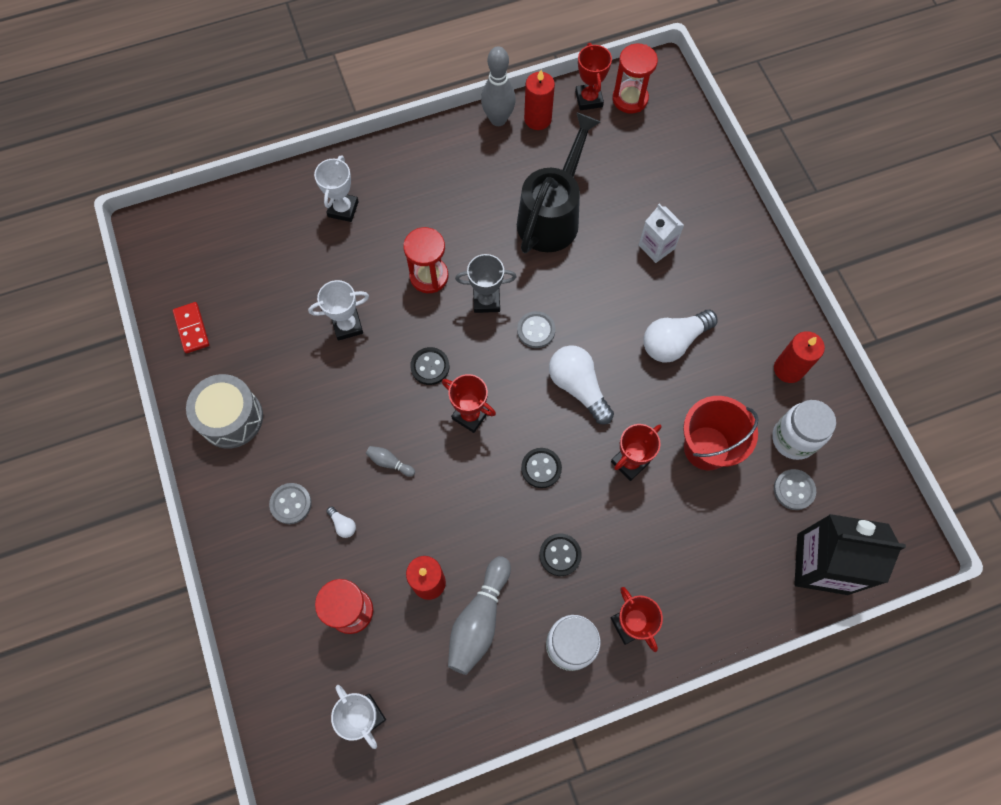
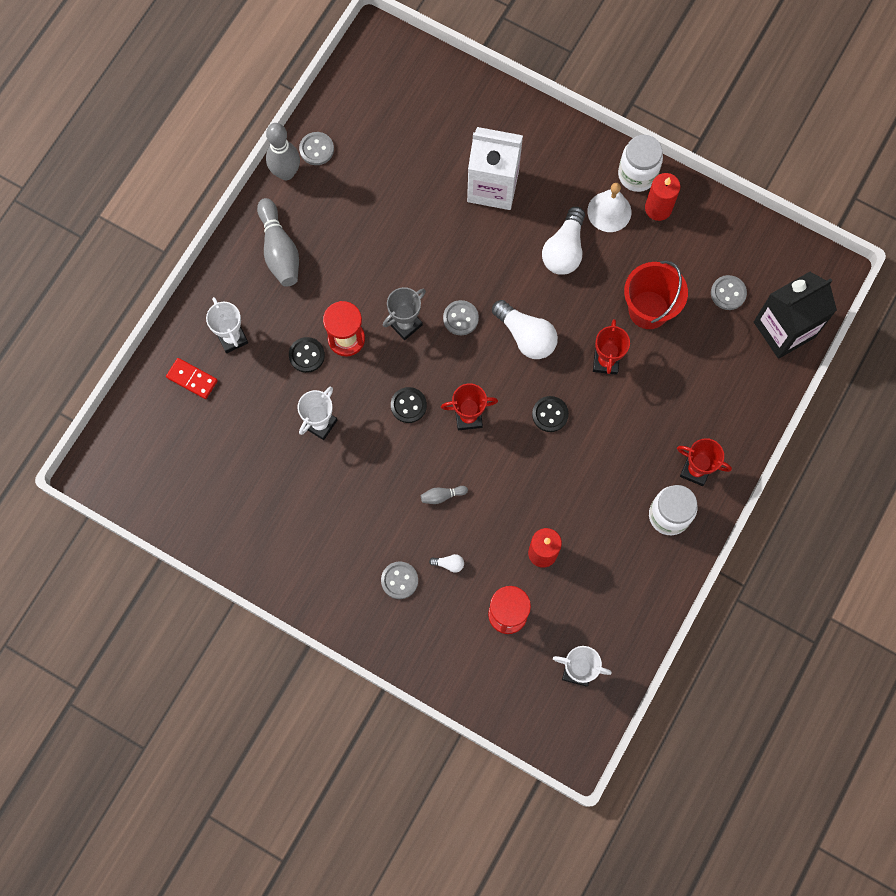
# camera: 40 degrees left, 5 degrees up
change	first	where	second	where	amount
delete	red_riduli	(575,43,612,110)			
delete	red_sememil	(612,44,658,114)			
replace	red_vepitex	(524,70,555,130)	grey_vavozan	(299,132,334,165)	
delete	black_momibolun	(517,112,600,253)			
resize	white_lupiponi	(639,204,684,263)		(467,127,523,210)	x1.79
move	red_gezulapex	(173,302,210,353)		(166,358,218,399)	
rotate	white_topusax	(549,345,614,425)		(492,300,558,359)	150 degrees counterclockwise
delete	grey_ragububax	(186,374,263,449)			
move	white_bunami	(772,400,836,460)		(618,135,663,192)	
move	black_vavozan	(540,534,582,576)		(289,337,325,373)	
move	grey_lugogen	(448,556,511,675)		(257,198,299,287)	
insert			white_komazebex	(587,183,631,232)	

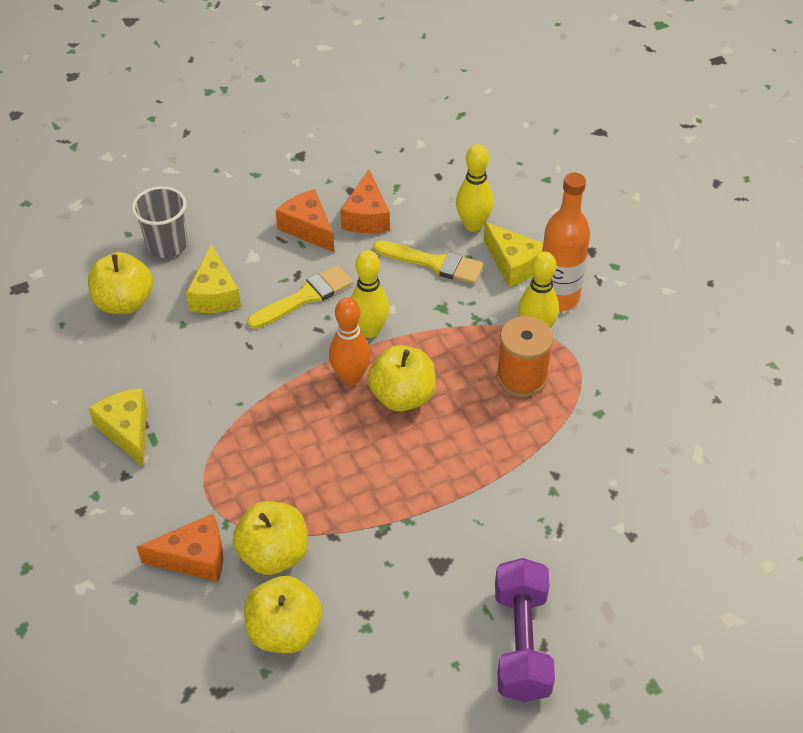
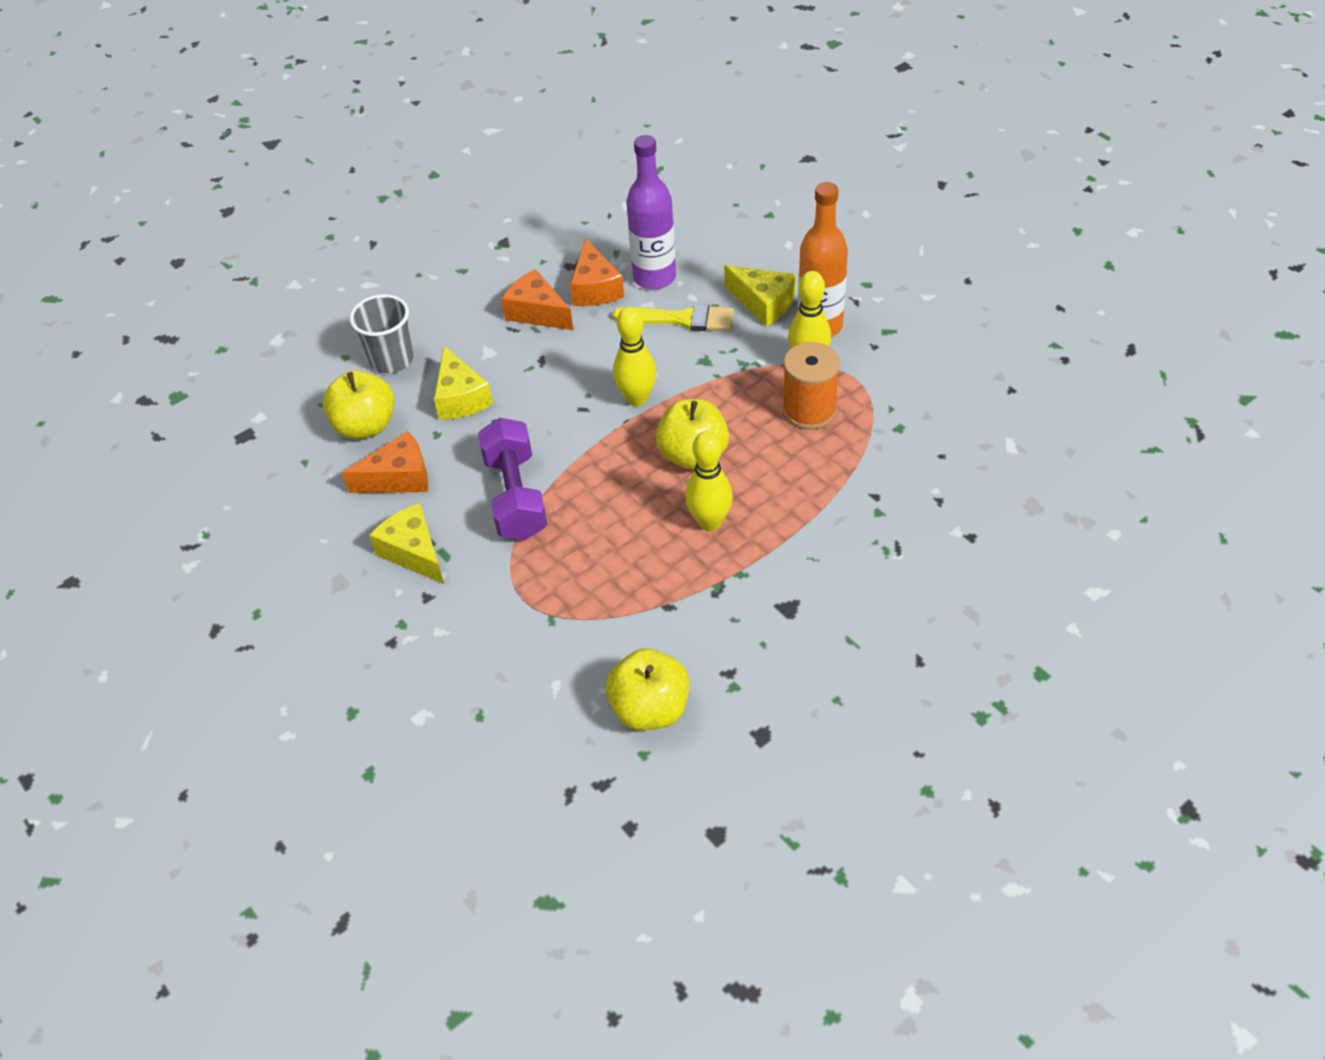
# camera: 10 degrees left, 0 degrees up
change	first	where	second	where	amount
move	yellow_lugogen	(456,144,494,232)		(685,431,733,531)	
delete	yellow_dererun	(247,265,353,329)			
delete	orange_lugogen	(329,297,371,385)			
delete	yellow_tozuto	(232,501,308,575)			
move	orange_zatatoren	(137,514,223,582)		(342,431,428,493)	
move	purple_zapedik	(495,558,555,702)		(478,418,547,540)	
insert			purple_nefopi	(626,135,676,290)	

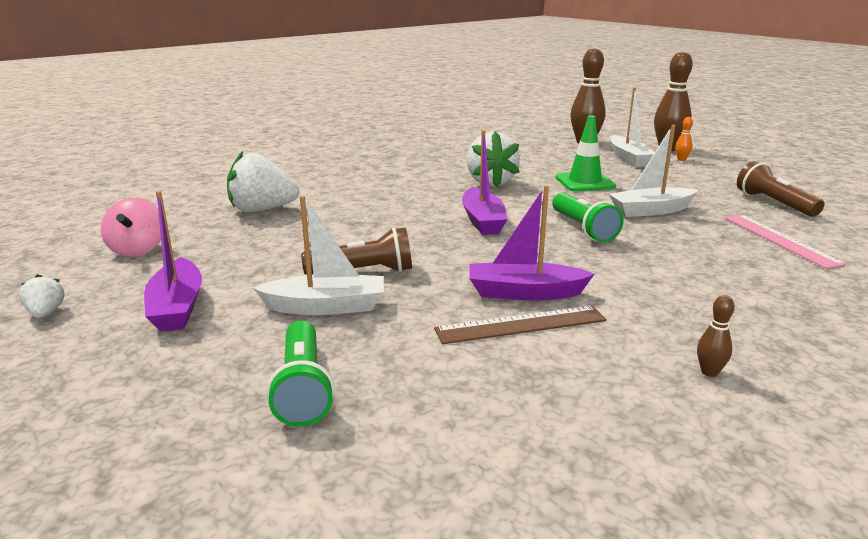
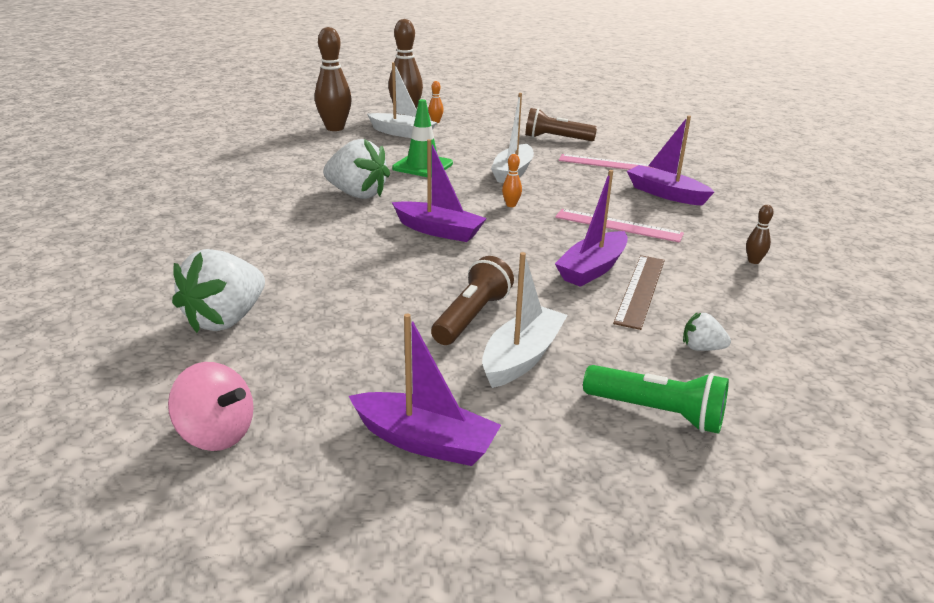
# camera: 55 degrees left, 5 degrees up
change	first	where	second	where	amount
replace	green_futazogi	(552,193,624,242)	orange_lugogen	(502,154,522,207)	
move	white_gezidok	(19,274,65,318)		(683,312,731,351)	
insert			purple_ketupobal	(627,115,714,206)	
insert			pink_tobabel	(555,209,684,243)	

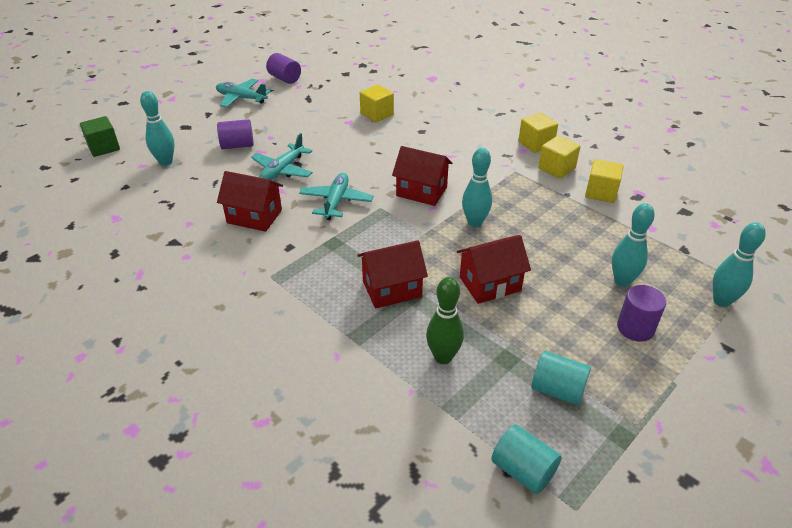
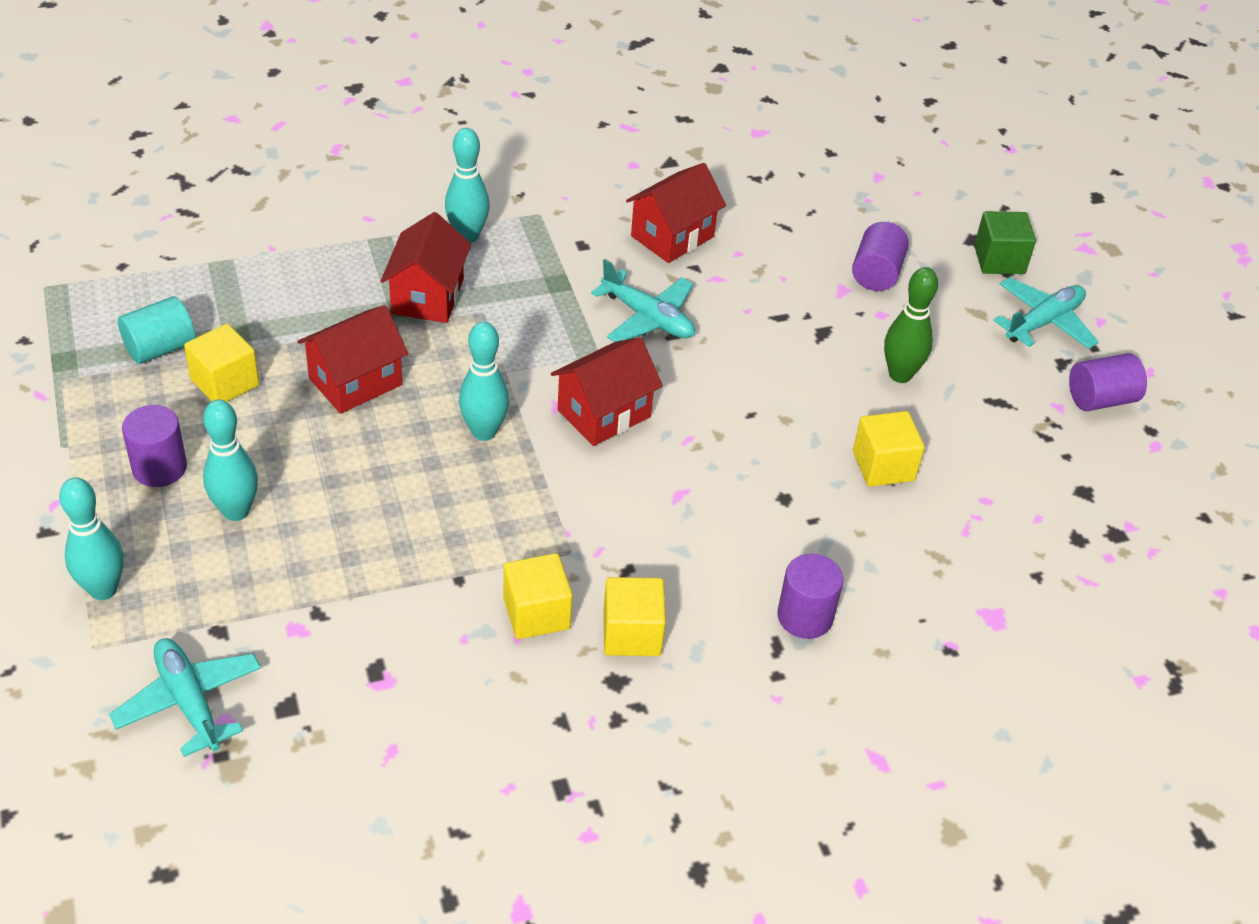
# camera: 115 degrees right, 5 degrees up
change	first	where	second	where	amount
move	turquoise_lugogen	(140,91,175,166)		(445,128,490,243)	
move	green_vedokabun	(80,116,120,157)		(974,211,1036,274)	
move	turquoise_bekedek	(251,133,313,180)		(109,638,261,757)	
move	yellow_vedokabun	(585,159,624,203)		(184,324,259,402)	
rotate	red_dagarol	(457,235,531,304)		(297,305,408,414)	45 degrees clockwise
move	green_lugogen	(426,277,464,364)		(884,267,938,383)	
delete	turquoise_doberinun	(491,425,562,494)			
insert			purple_doberinun	(777,554,843,639)	

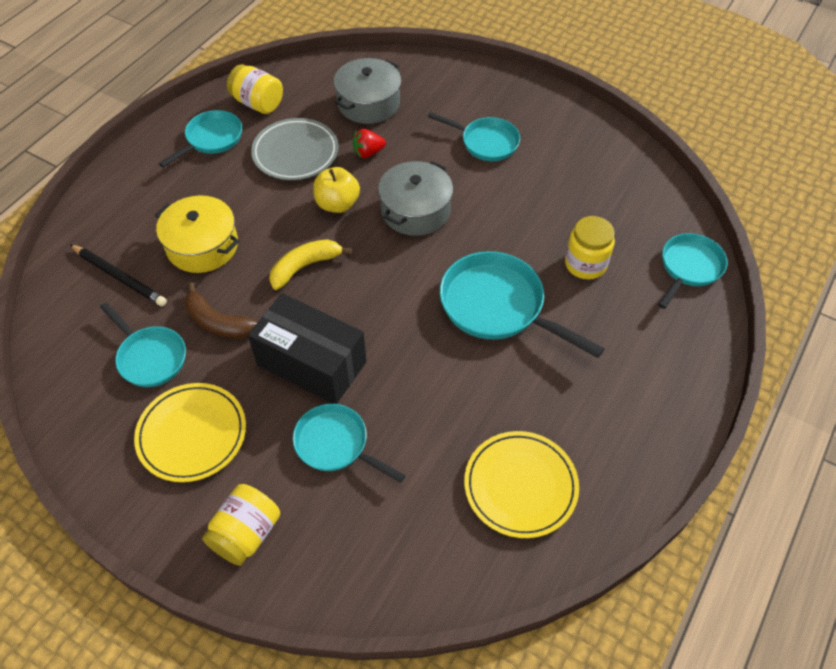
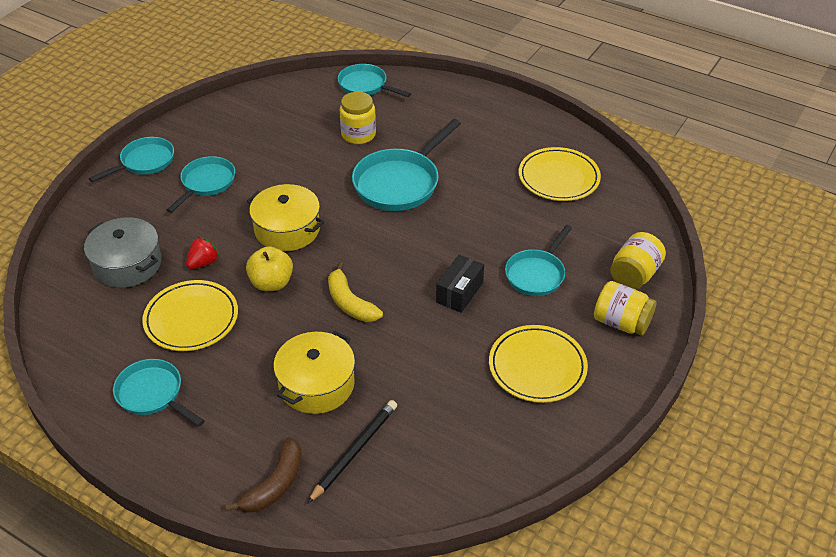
# camera: 90 degrees left, 10 degrees down
change	first	where	second	where	amount
move	yellow_bunami	(227,64,283,114)		(610,232,666,289)	
recolor	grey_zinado	(251,118,339,180)	yellow_zinado	(142,280,238,351)	
rotate	red_gezidok	(353,129,386,158)		(186,237,220,269)	120 degrees counterclockwise
recolor	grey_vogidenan	(378,161,453,236)	yellow_vogidenan	(247,184,324,251)	
move	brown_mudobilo	(185,282,258,338)		(225,437,302,513)	
resize	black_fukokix	(248,293,367,404)		(436,255,484,313)	x0.56
move	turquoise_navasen	(100,302,186,387)		(89,137,174,182)	

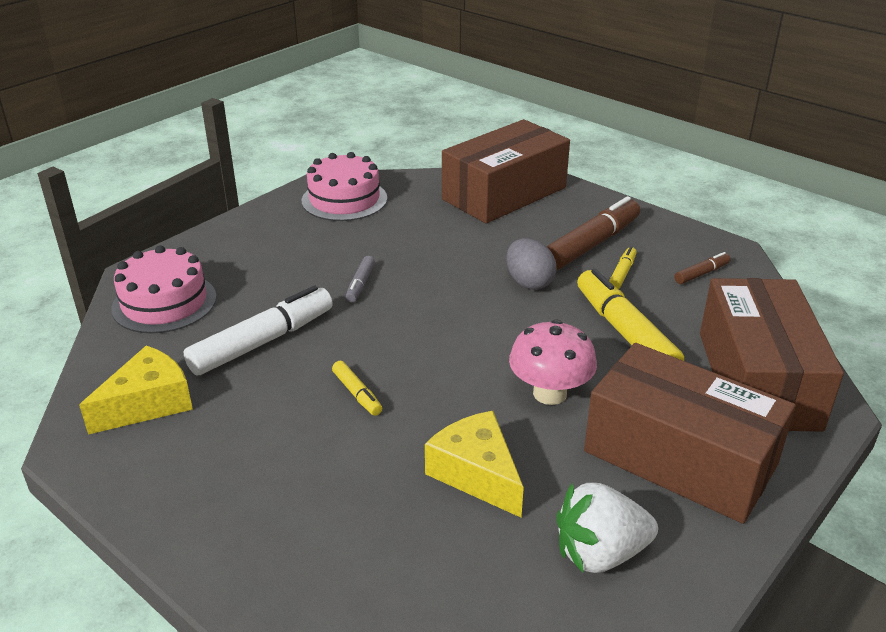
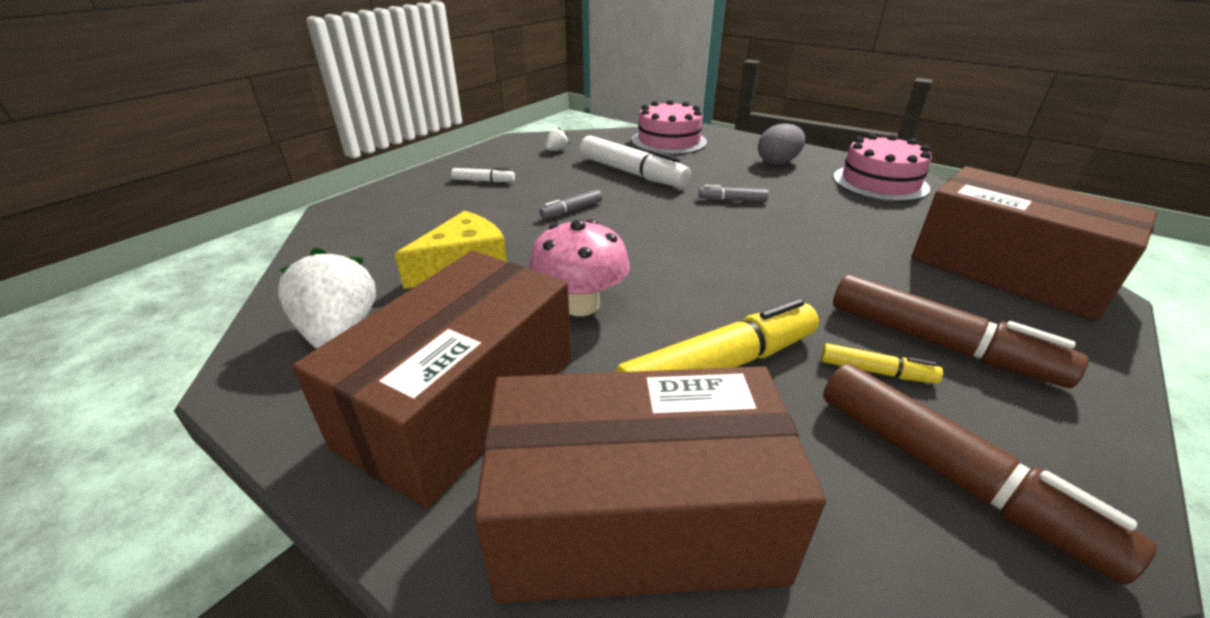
# camera: 85 degrees right, 0 degrees up
change	first	where	second	where	amount
move	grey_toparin	(506,238,557,290)		(758,123,805,165)	
resize	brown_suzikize	(675,252,730,284)		(823,363,1157,585)	x2.10
replace	yellow_zatatoren	(79,345,193,435)	white_gezidok	(546,127,569,151)	
recolor	yellow_suzikize	(332,361,382,416)	grey_suzikize	(539,190,602,219)	
insert			white_suzikize	(451,168,515,182)	

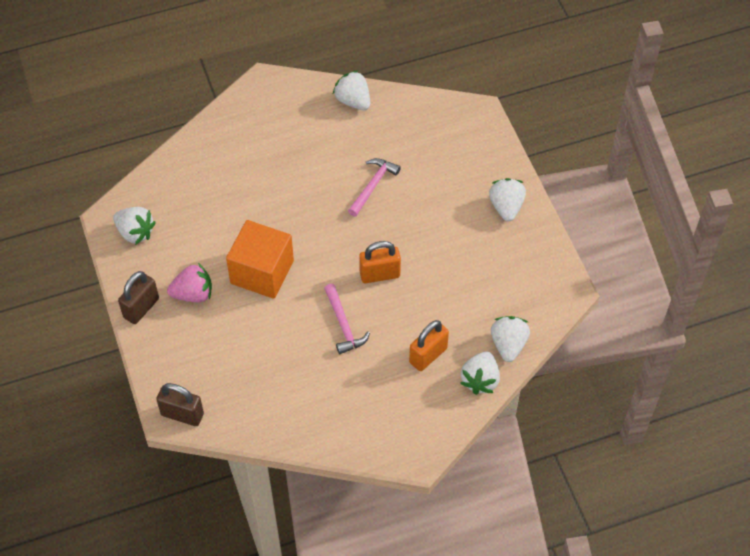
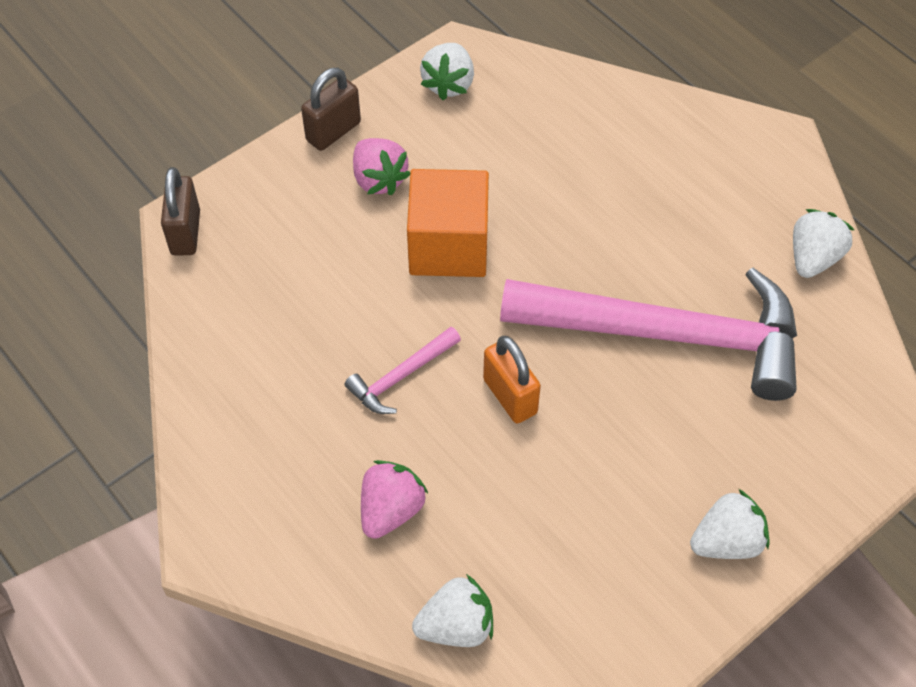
# camera: 70 degrees right, 0 degrees up
change	first	where	second	where	amount
resize	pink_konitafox	(348,158,401,216)		(500,268,797,401)	x2.43
rotate	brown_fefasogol	(118,271,159,324)		(301,67,361,151)	60 degrees counterclockwise
replace	orange_fefasogol	(409,320,449,371)	pink_gezidok	(361,460,428,539)	
delete	white_gezidok	(460,351,500,395)			

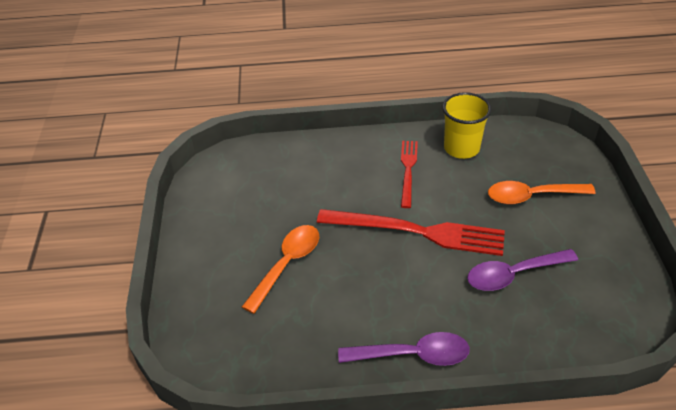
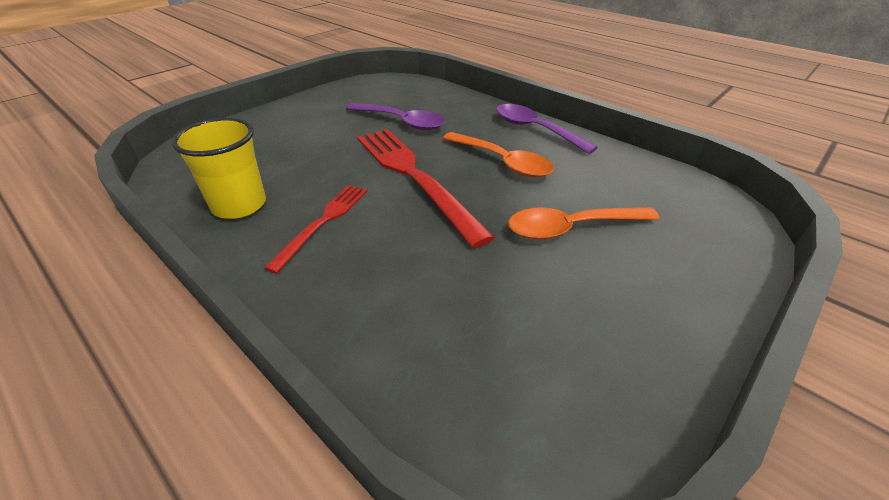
# camera: 135 degrees left, 5 degrees down
change	first	where	second	where	amount
rotate	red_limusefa	(401,141,418,208)		(264,185,368,274)	150 degrees clockwise
move	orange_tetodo	(488,181,596,204)		(442,132,554,177)	

